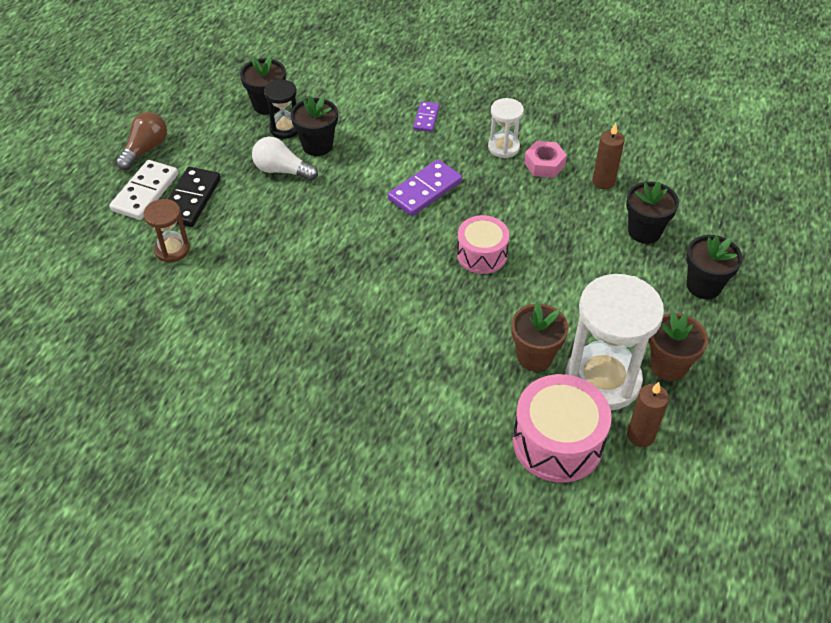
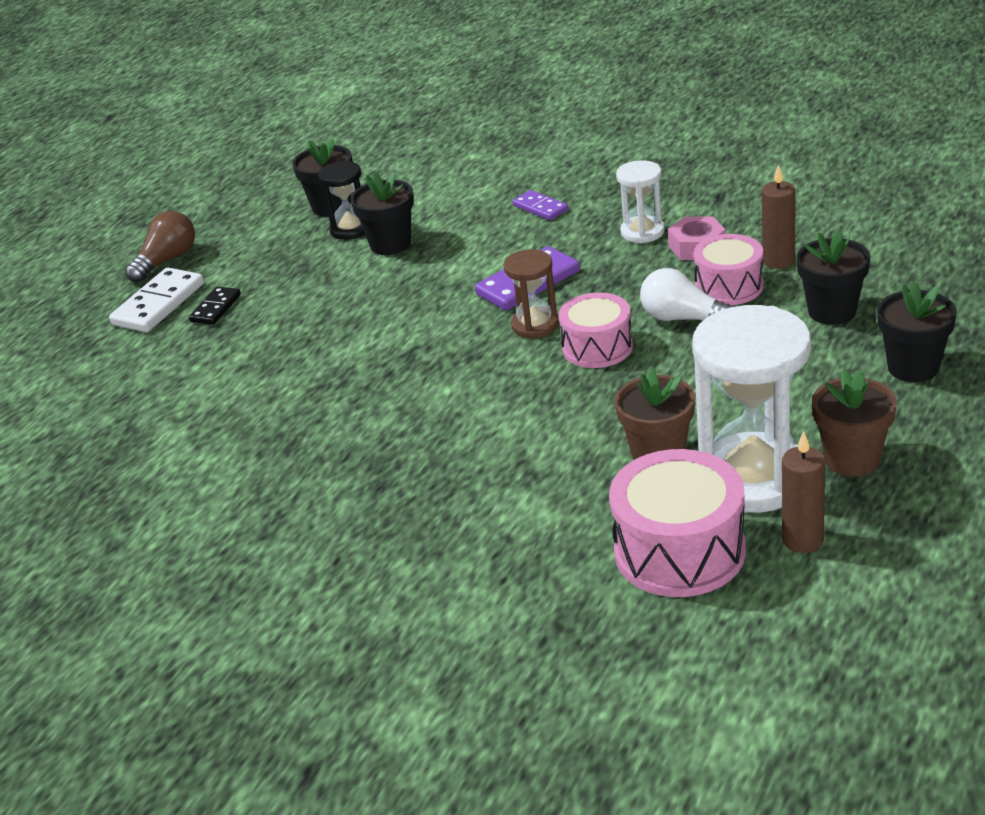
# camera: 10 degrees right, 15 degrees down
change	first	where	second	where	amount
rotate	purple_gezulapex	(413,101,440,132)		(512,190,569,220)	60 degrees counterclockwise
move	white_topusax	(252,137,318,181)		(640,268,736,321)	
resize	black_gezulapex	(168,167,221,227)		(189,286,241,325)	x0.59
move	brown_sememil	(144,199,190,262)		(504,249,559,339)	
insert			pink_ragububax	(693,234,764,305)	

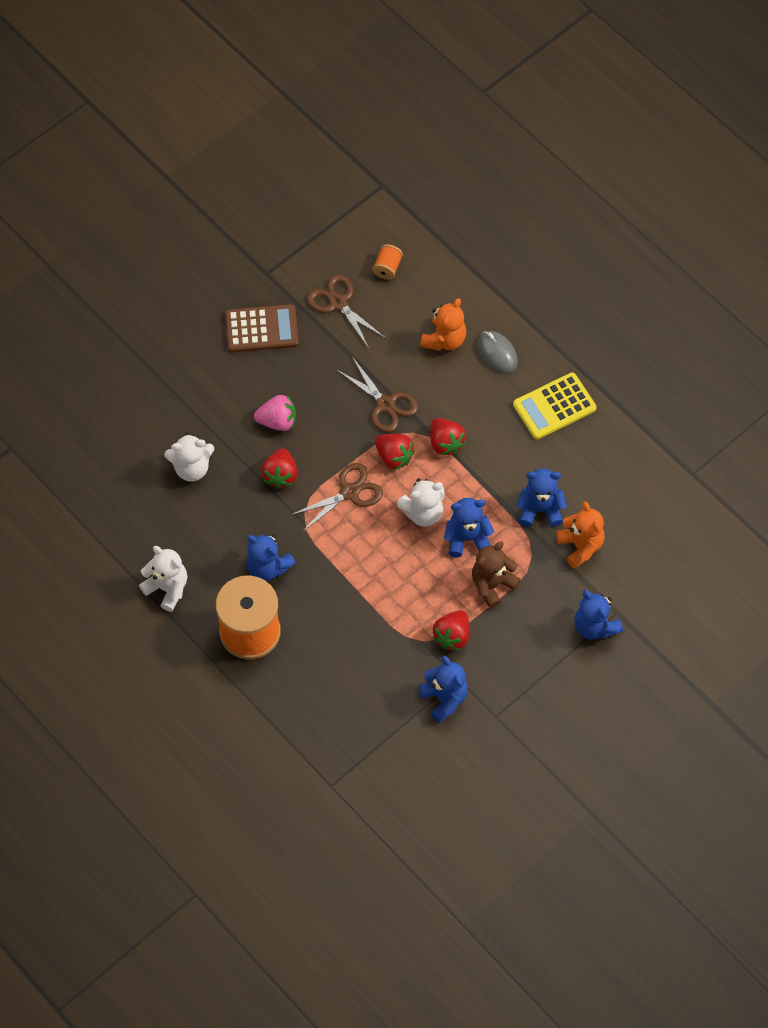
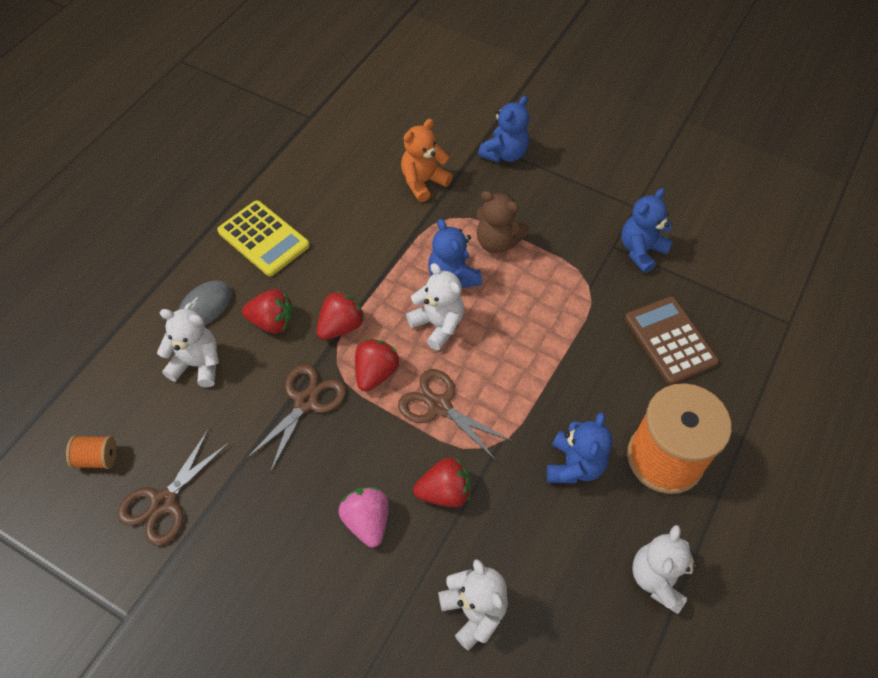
# camera: 110 degrees left, 5 degrees down
change	first	where	second	where	amount
recolor	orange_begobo	(420,298,466,351)	white_begobo	(157,309,219,387)	
move	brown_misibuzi	(225,304,299,353)		(625,296,719,385)	
delete	blue_begobo	(516,468,567,527)			
move	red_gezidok	(432,610,469,651)		(242,289,293,333)	

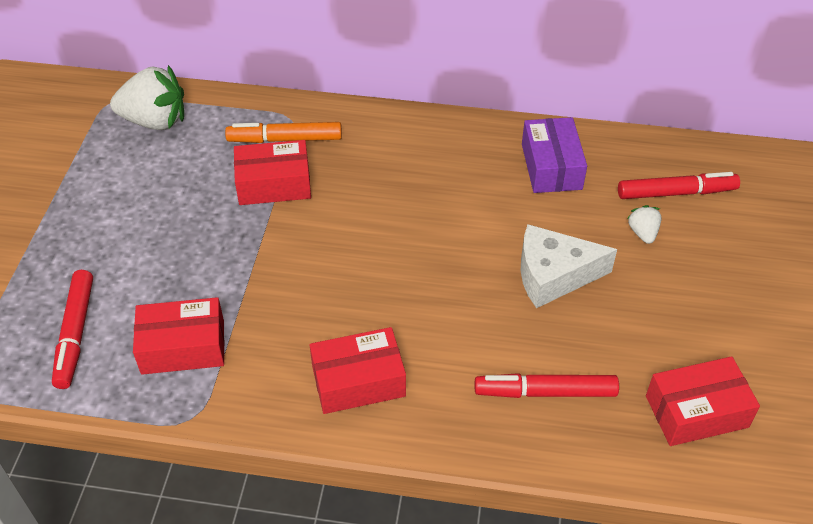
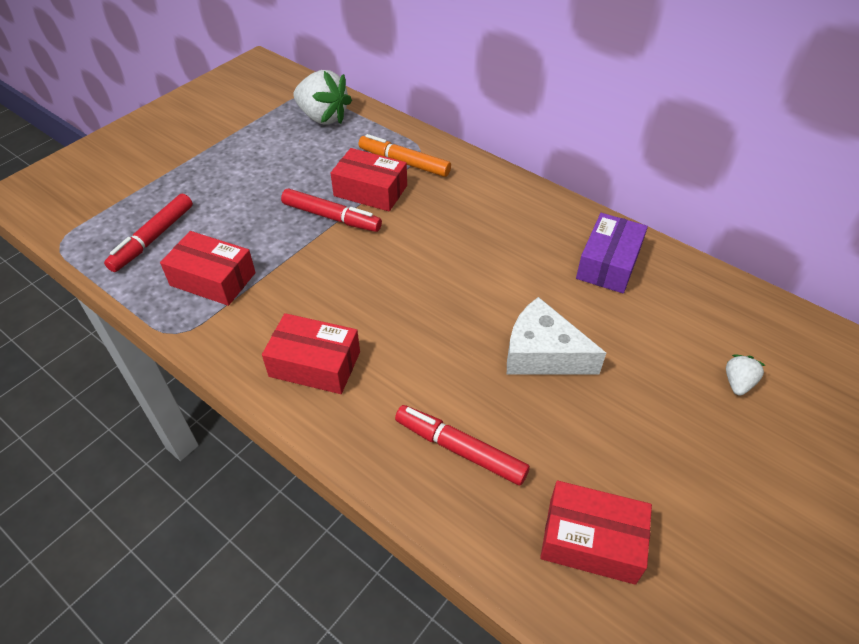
# camera: 30 degrees right, 0 degrees up
change	first	where	second	where	amount
move	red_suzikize	(618,172,740,199)		(281,189,382,232)	
move	white_gezidok	(627,205,662,244)		(726,355,766,396)	

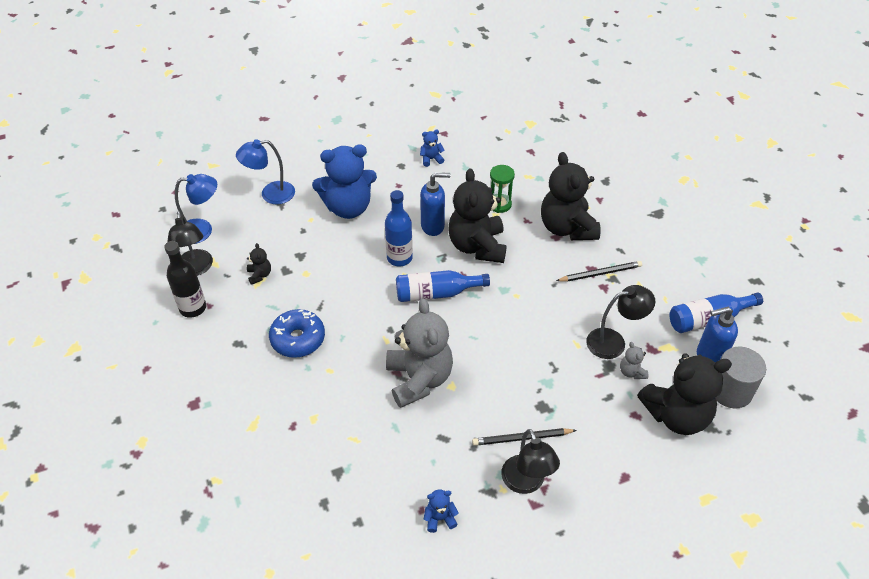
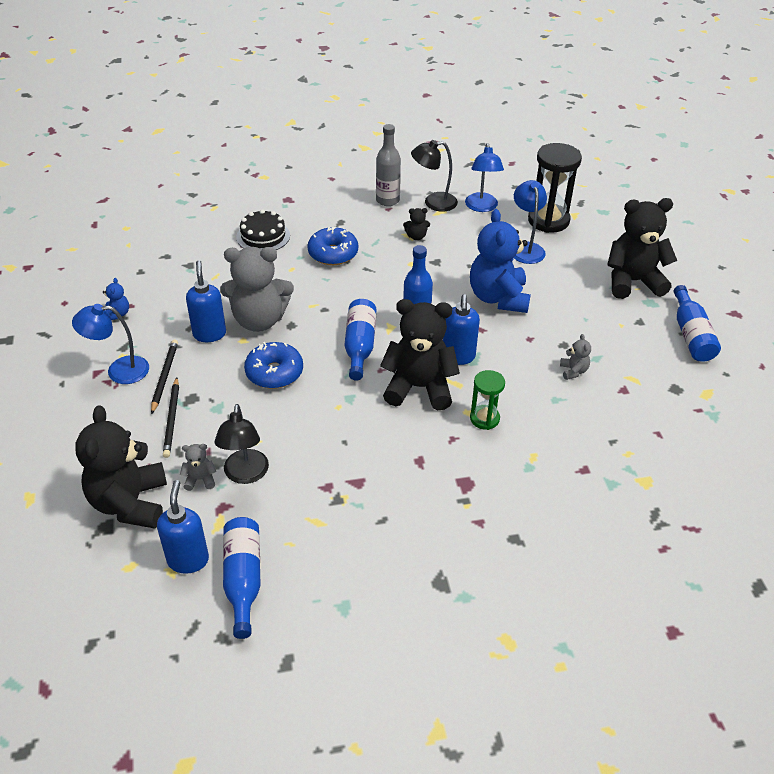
# camera: 100 degrees right, 5 degrees down
change	first	where	second	where	amount
recolor	blue_begobo	(420,130,445,167)	grey_begobo	(560,334,591,380)	
move	black_begobo	(541,152,601,240)		(607,198,677,299)	
recolor	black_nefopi	(164,241,206,318)	grey_nefopi	(376,124,401,206)	
move	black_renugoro	(556,261,642,281)		(163,377,179,458)	
delete	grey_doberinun	(715,346,766,408)			
recolor	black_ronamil	(501,429,560,494)	blue_ronamil	(72,304,149,384)	
insert			black_sememil	(528,143,582,233)	
insert			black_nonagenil	(236,209,290,250)	
insert			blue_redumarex	(186,260,226,342)	
insert			blue_nefopi	(674,285,721,362)	
insert			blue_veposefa	(244,342,303,389)	

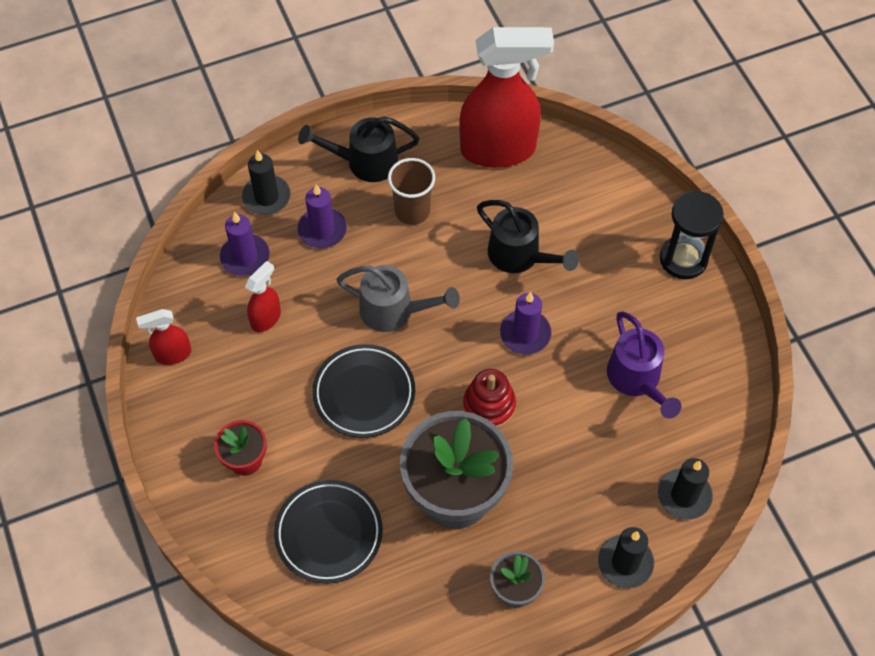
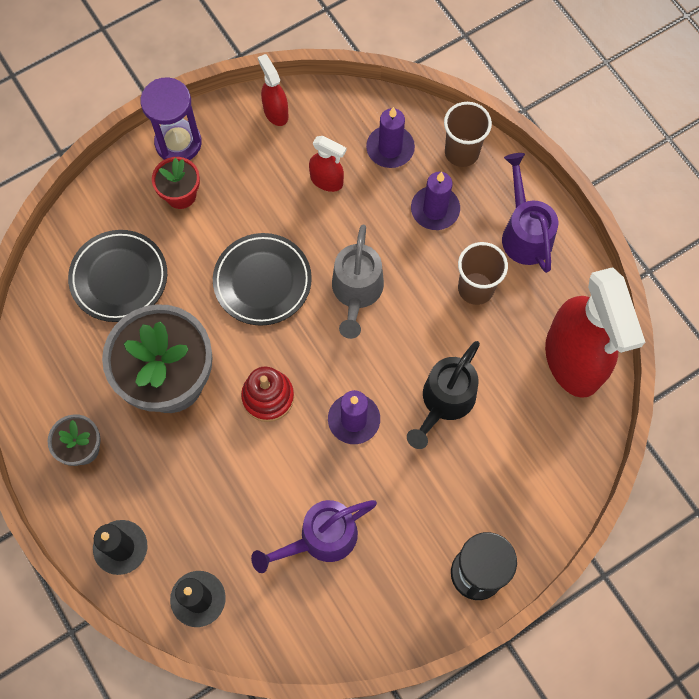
# camera: 80 degrees right, 10 degrees up
change	first	where	second	where	amount
recolor	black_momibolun	(298,116,419,182)	purple_momibolun	(502,153,558,273)	
replace	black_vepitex	(242,150,291,215)	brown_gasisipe	(444,102,492,167)	
insert			purple_sememil	(140,77,202,160)	

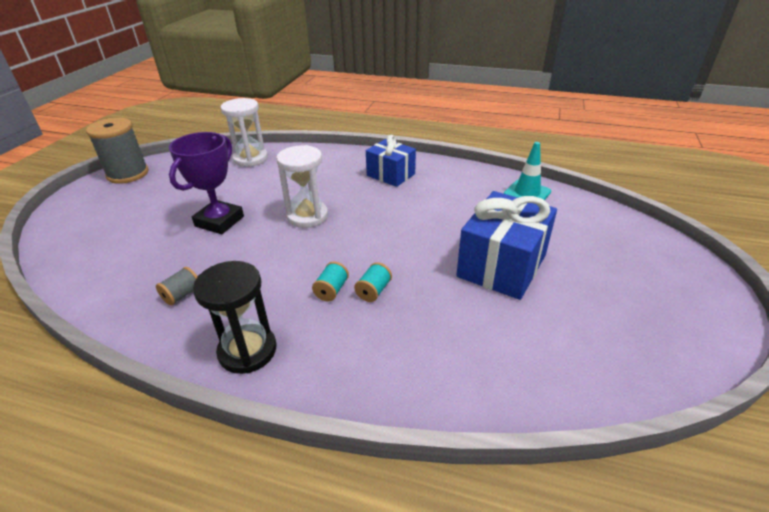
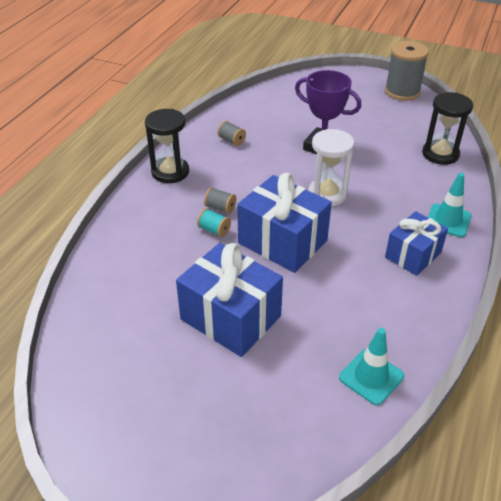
# camera: 95 degrees right, 5 degrees up
change	first	where	second	where	amount
recolor	white_sememil	(220,98,268,167)	black_sememil	(422,92,473,165)	
recolor	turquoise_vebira	(312,262,349,302)	grey_vebira	(204,187,236,214)	
insert			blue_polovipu	(237,173,332,273)	
insert			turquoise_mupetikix	(428,173,471,237)	

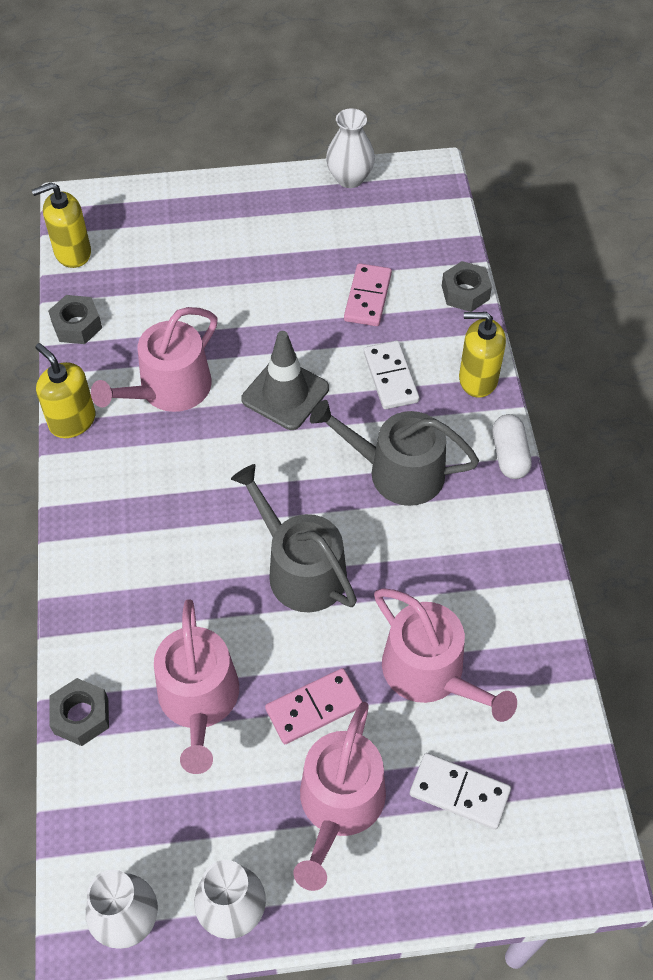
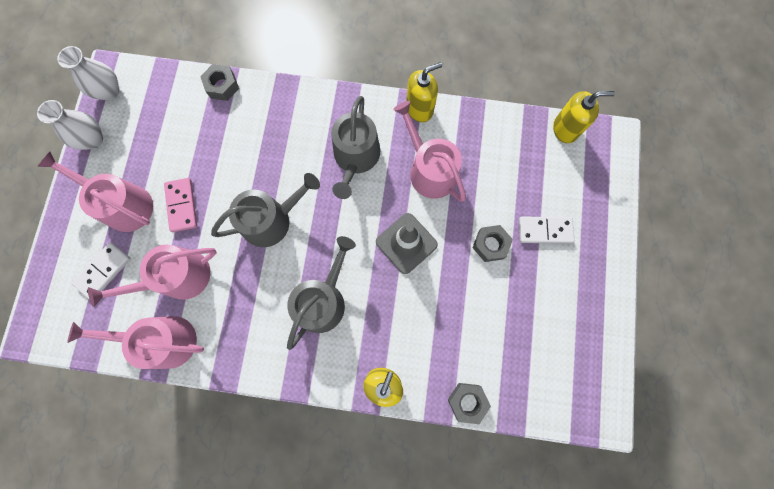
# camera: 105 degrees right, 20 degrees up
change	first	where	second	where	amount
delete	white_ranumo	(326,108,375,188)			
rotate	yellow_redumarex	(32,182,91,268)		(553,91,615,143)	90 degrees clockwise
delete	pink_gezulapex	(344,263,392,326)			
move	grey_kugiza	(48,295,102,344)		(473,225,513,262)	
move	white_gezulapex	(364,341,420,409)		(519,217,574,243)	
delete	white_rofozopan	(493,414,532,479)			
move	pink_momibolun	(154,599,239,774)		(67,316,204,369)	
insert			grey_momibolun	(331,96,380,199)	

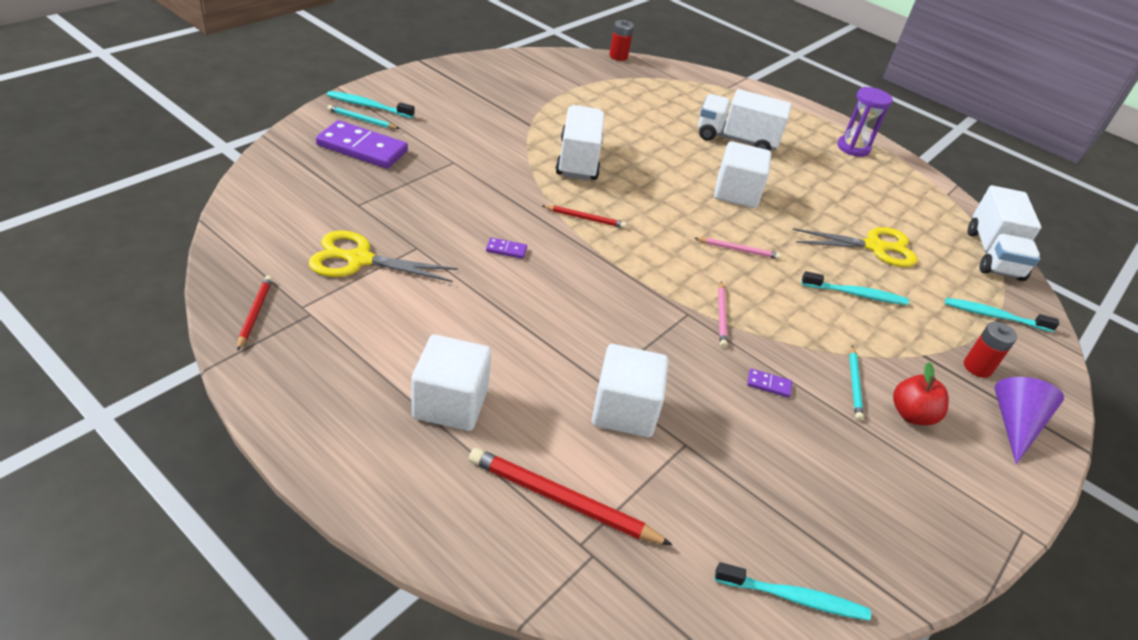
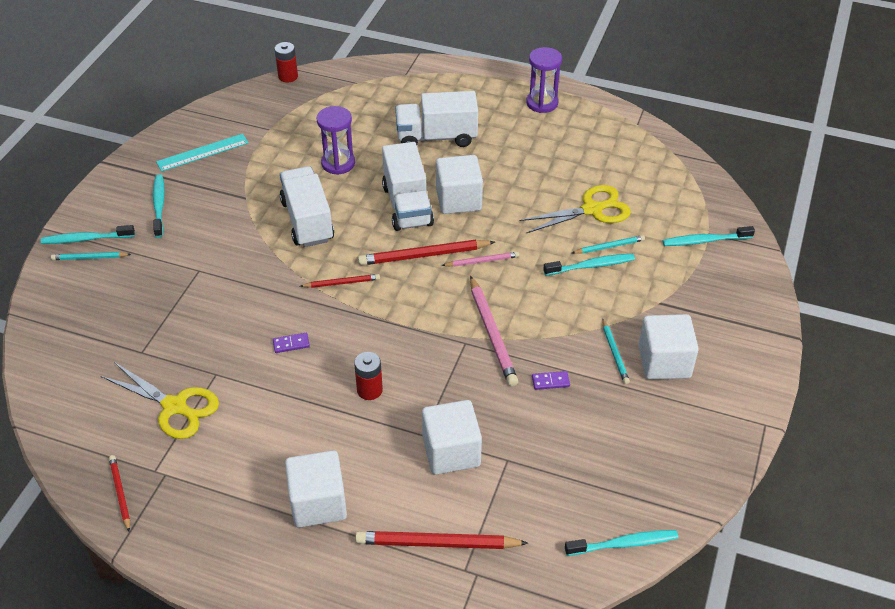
# camera: 15 degrees left, 5 degrees up
change	first	where	second	where	amount
delete	purple_gezulapex	(316,120,408,169)			
move	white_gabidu	(968,185,1041,281)		(382,142,434,231)	
rotate	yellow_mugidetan	(309,230,458,282)		(101,362,219,439)	135 degrees counterclockwise
resize	pink_renugoro	(718,282,727,348)		(470,276,518,386)	x1.76
move	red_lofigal	(964,322,1017,378)		(354,352,383,400)	
replace	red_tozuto	(893,362,949,425)	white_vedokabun	(638,314,699,380)	
delete	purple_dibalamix	(995,377,1064,465)			
insert			purple_sememil	(316,106,355,175)	
insert			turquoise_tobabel	(156,134,249,172)	
insert			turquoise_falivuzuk	(153,174,165,238)	
insert			turquoise_renugoro	(572,235,645,254)	
insert			red_renugoro	(358,240,495,265)	

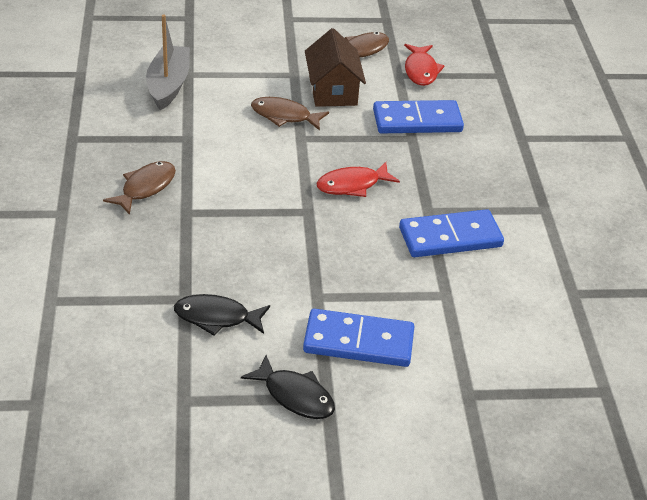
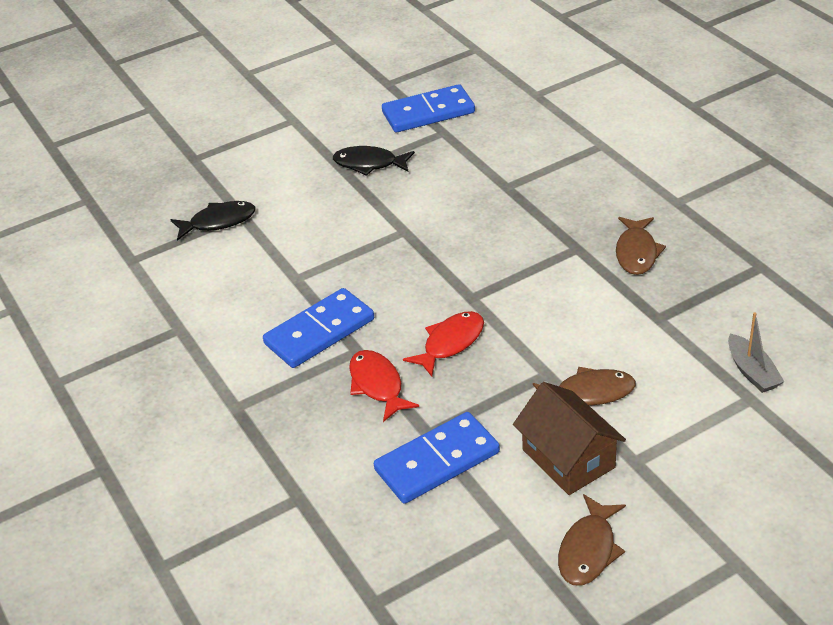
# camera: 160 degrees right, 0 degrees up
change	first	where	second	where	amount
resize	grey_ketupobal	(146,15,190,110)		(728,312,784,393)	x0.63
move	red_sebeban	(404,44,444,86)		(349,350,419,422)	
move	black_sebeban	(174,294,270,336)		(170,201,255,241)	
move	blue_gezulapex	(303,309,414,367)		(382,84,475,132)	

